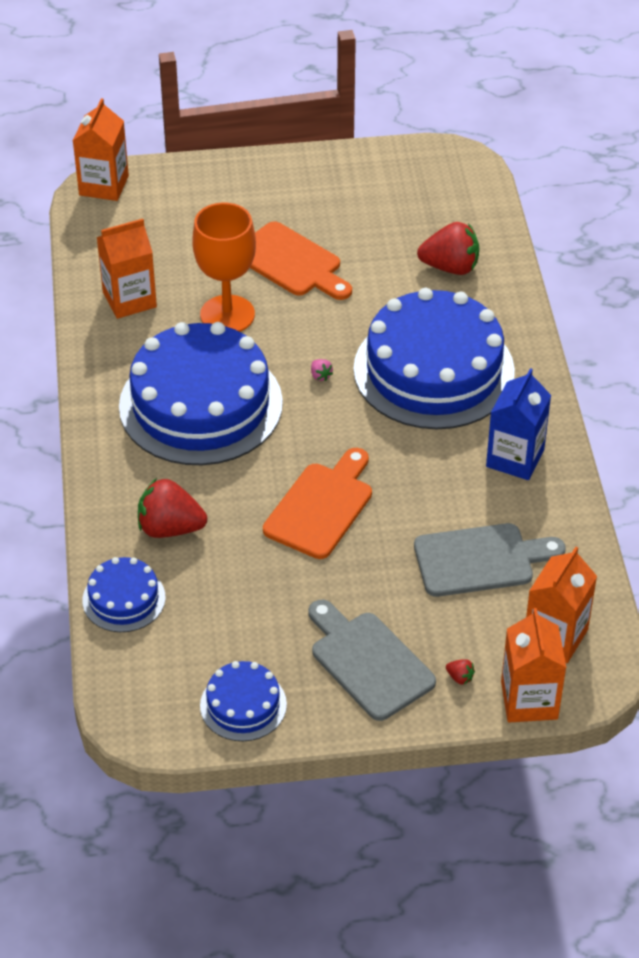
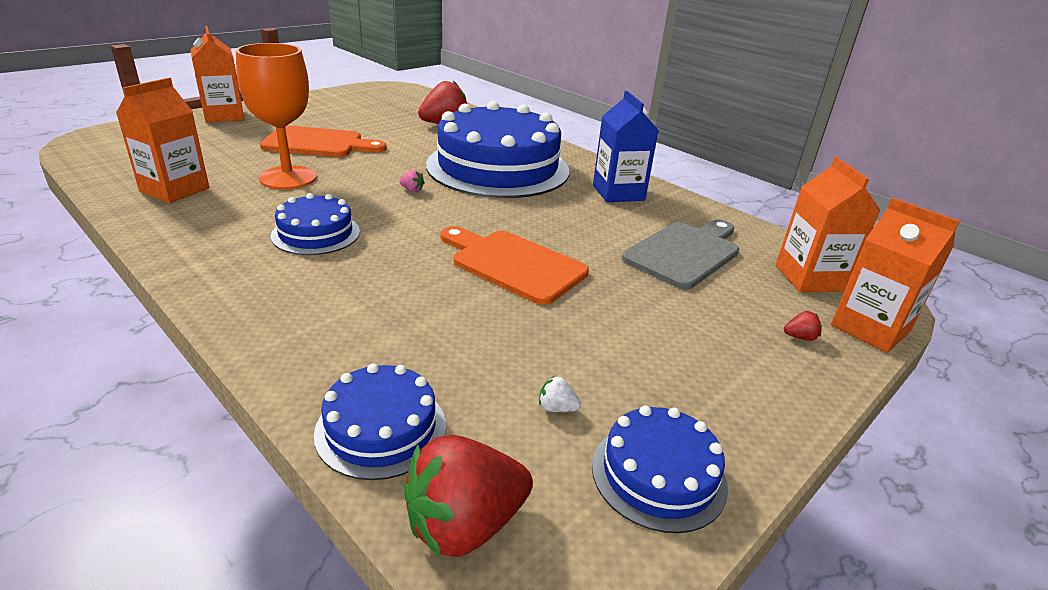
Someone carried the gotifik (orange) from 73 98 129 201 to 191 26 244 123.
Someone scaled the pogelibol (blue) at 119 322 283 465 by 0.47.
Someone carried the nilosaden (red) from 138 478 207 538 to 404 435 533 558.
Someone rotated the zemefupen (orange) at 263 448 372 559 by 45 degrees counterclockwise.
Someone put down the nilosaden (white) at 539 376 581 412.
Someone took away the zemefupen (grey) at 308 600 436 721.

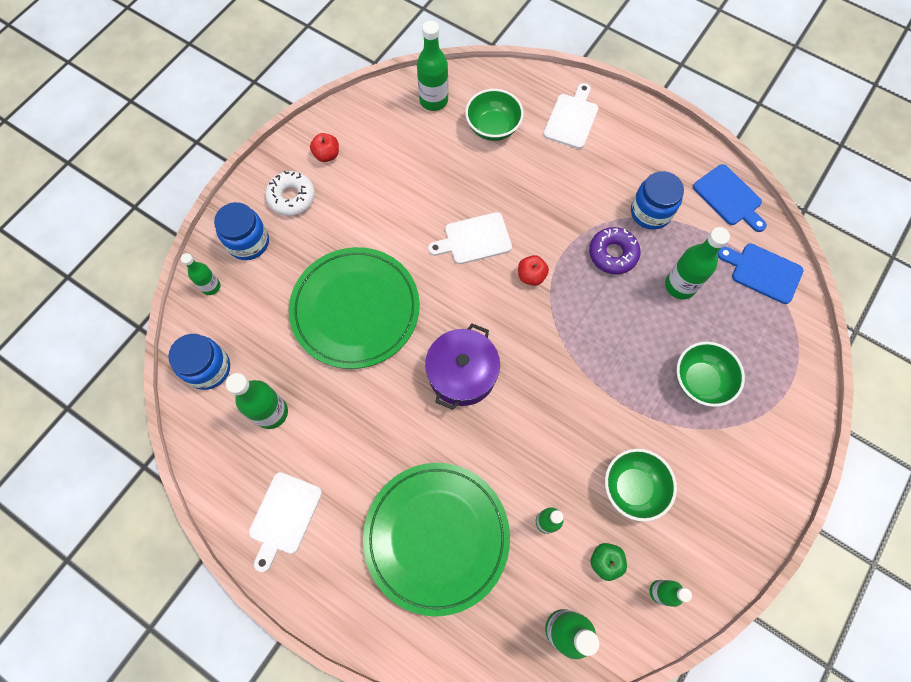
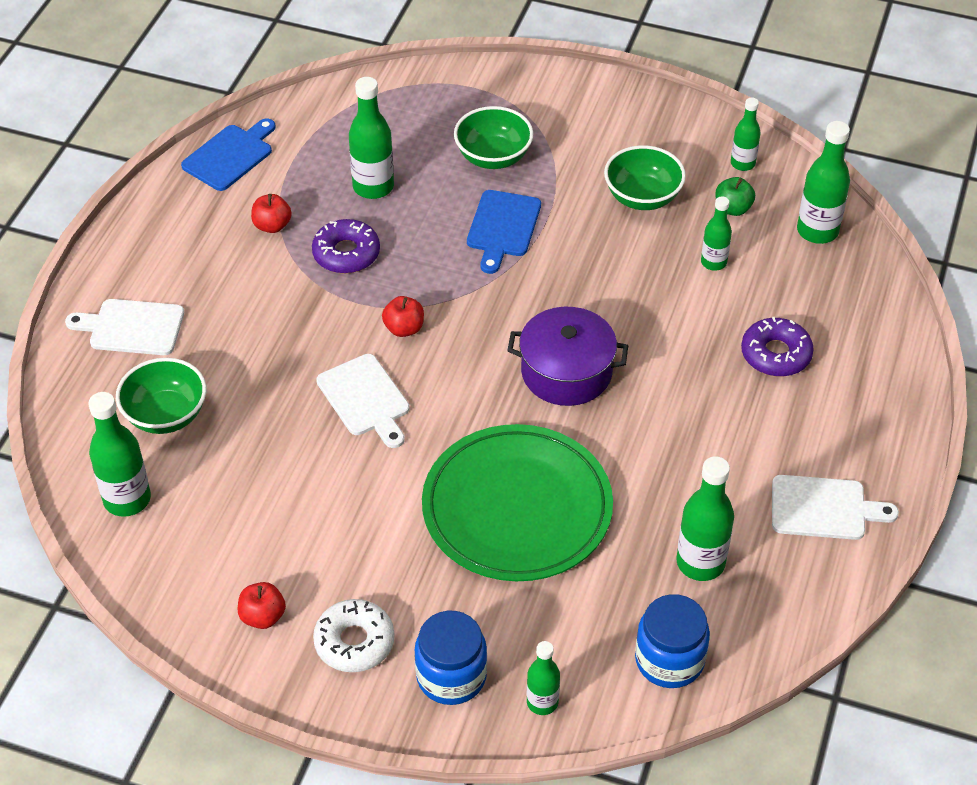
Someone swapped the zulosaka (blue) at 631 171 684 230 for the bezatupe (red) at 251 194 292 233.
Someone carried the zemefupen (blue) from 718 244 803 304 to 467 190 541 274.
Someone swapped the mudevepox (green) at 363 463 510 616 for the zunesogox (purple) at 741 317 814 377.

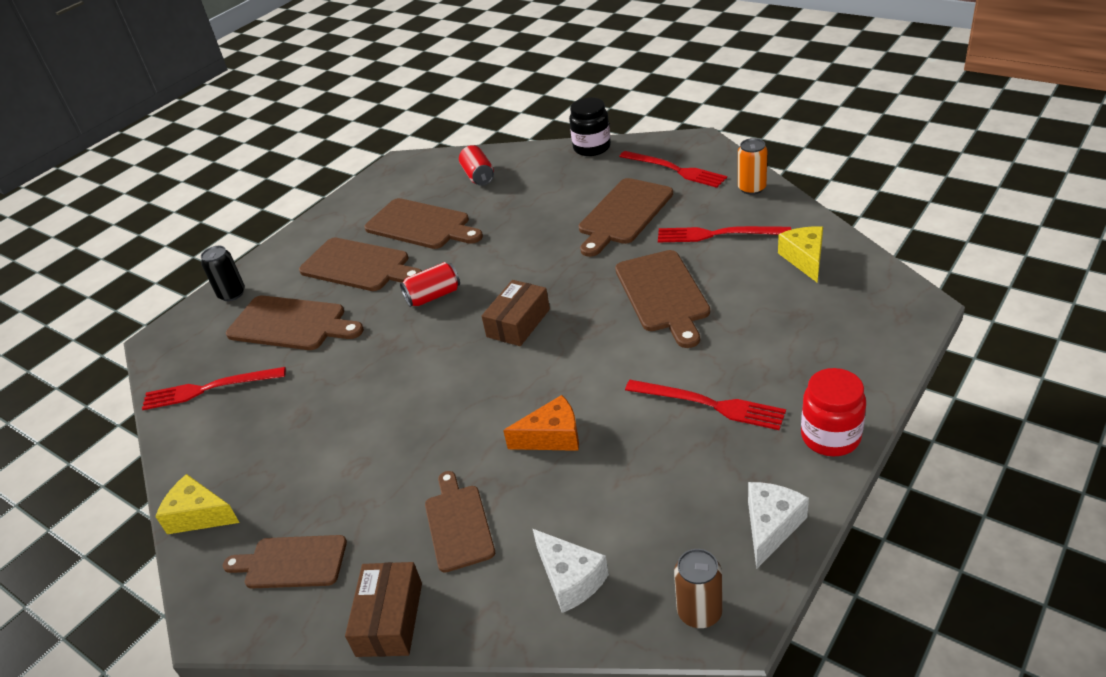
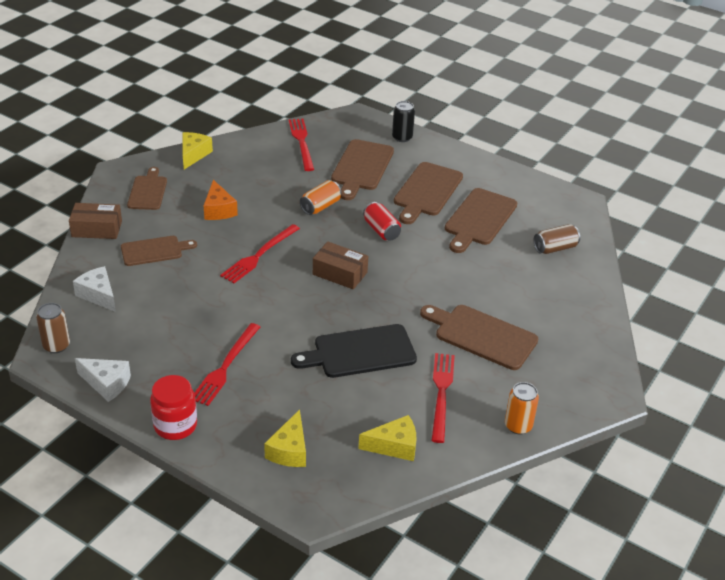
Someone rotated the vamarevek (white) at 533 529 609 613 by 90 degrees clockwise.
Someone carried the vamarevek (orange) from 503 395 579 451 to 203 180 238 220.
Someone carried the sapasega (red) from 619 151 727 188 to 220 224 300 283.
Someone put down the vamarevek (yellow) at 264 409 306 467.
Someone repainted the zemefupen (brown) at 615 250 710 348, which became the zemefupen (black) at 291 324 417 378.
Someone put down the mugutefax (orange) at 300 180 342 215.
Someone repainted the mugutefax (red) at 459 145 494 186, which became the mugutefax (brown) at 533 224 580 254.
Someone took away the zulosaka (black) at 569 97 611 156.

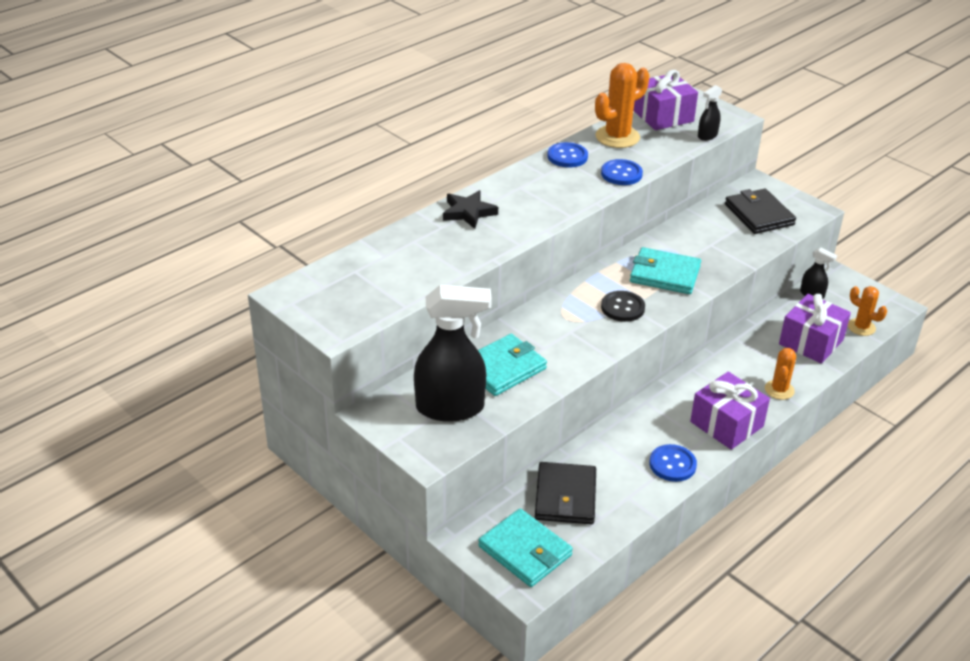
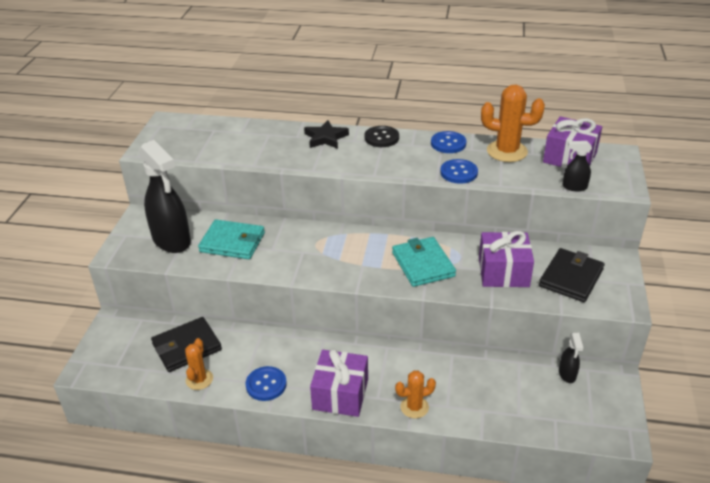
Someone carried the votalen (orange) from 848 286 887 336 to 185 338 213 390.
Someone carried the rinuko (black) from 601 291 645 322 to 365 126 399 147.
Someone carried the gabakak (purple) from 779 294 851 364 to 479 231 534 287.
Someone took away the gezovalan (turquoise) at 478 509 573 587.

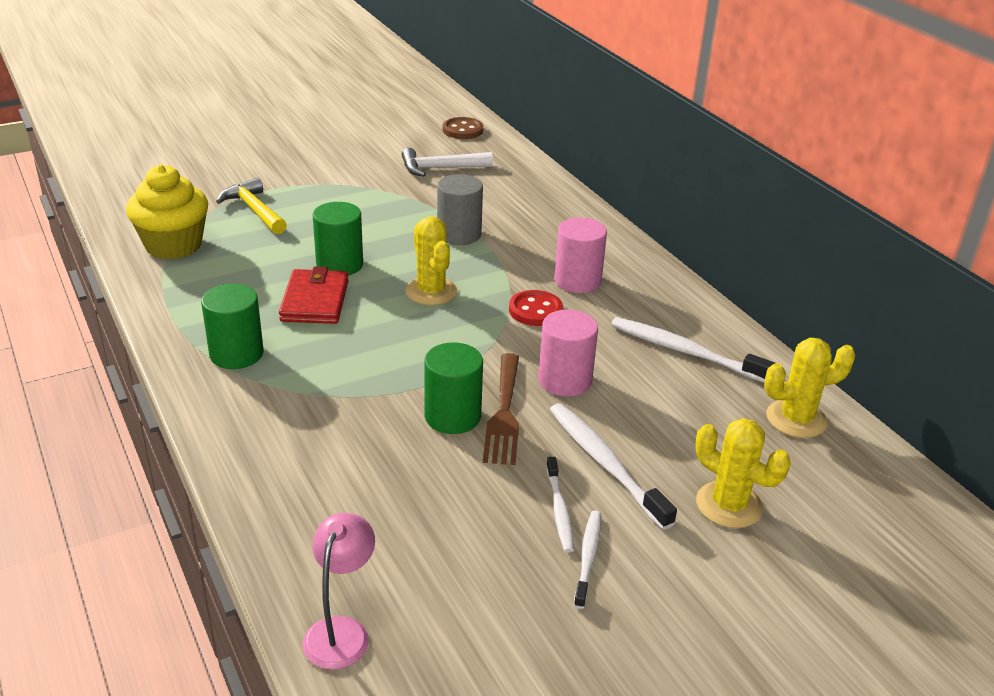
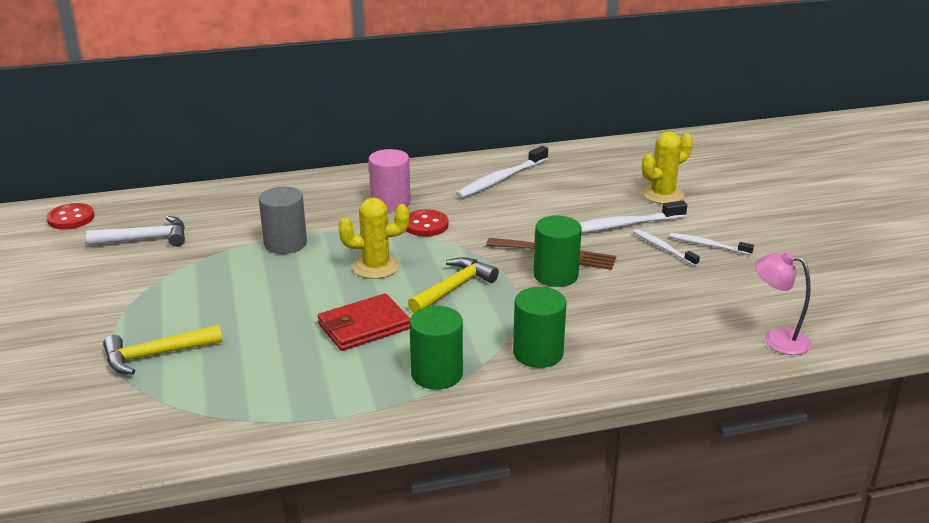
Someone repainted the rinuko (brown) at 443 117 483 139, which became the rinuko (red) at 47 203 94 230.
Someone rotated the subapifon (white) at 402 148 493 177 by 105 degrees counterclockwise.
Someone rotated the gezovalan (red) at 279 266 349 324 by 45 degrees counterclockwise.
Someone put down the subapifon (yellow) at 408 257 499 313.
Someone carried the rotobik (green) from 313 202 363 276 to 513 287 567 368.
Someone rotated the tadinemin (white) at 546 457 574 553 by 135 degrees counterclockwise.
Someone took away the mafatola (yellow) at 126 165 208 259.
Someone took away the rotobik (pink) at 538 309 598 397.
Someone took away the votalen (yellow) at 764 338 855 438.

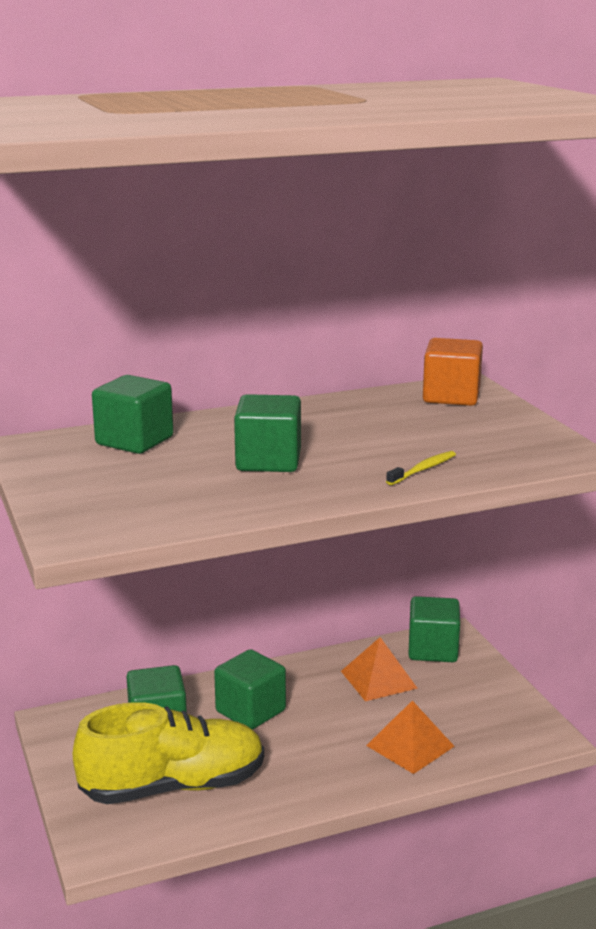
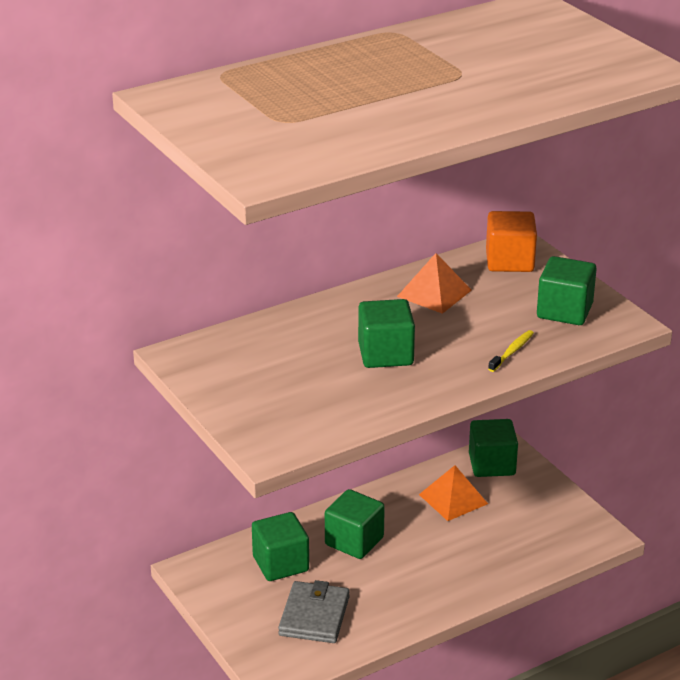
Someone swapped the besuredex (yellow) at 73 702 264 804 for the gezovalan (grey) at 278 580 350 643.
Someone carried the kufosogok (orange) from 366 700 455 774 to 397 253 472 314.
Someone carried the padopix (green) from 92 375 173 454 to 537 256 597 325.

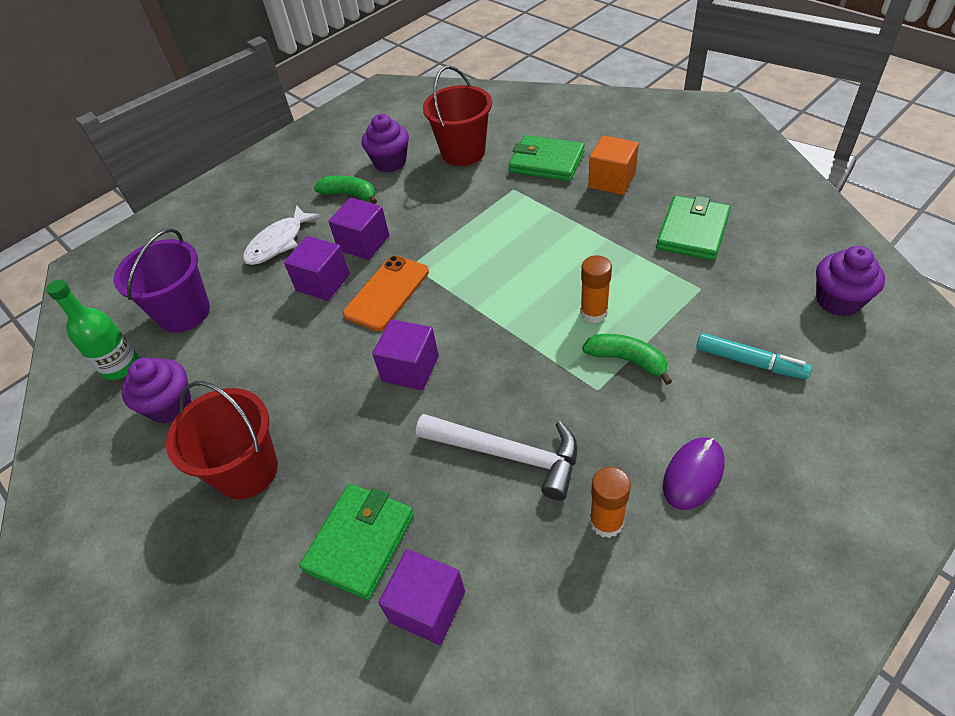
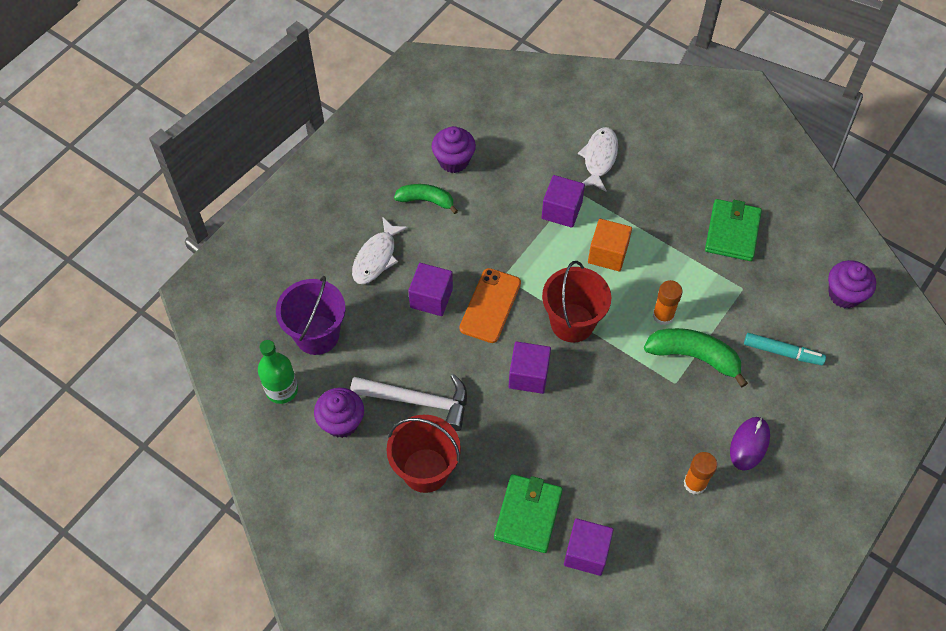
Someone carried the subapifon (white) from 416 414 578 501 to 350 374 467 431.
Someone carried the padopix (purple) from 328 198 389 260 to 542 175 585 228.
Someone carried the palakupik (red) from 423 66 492 166 to 542 261 611 343.
Someone swapped the gezovalan (green) at 509 135 585 181 for the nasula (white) at 578 127 618 192.
Someone carried the padopix (orange) from 588 135 639 195 to 588 219 632 271.
Someone scaled the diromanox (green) at 582 334 672 385 by 1.50.

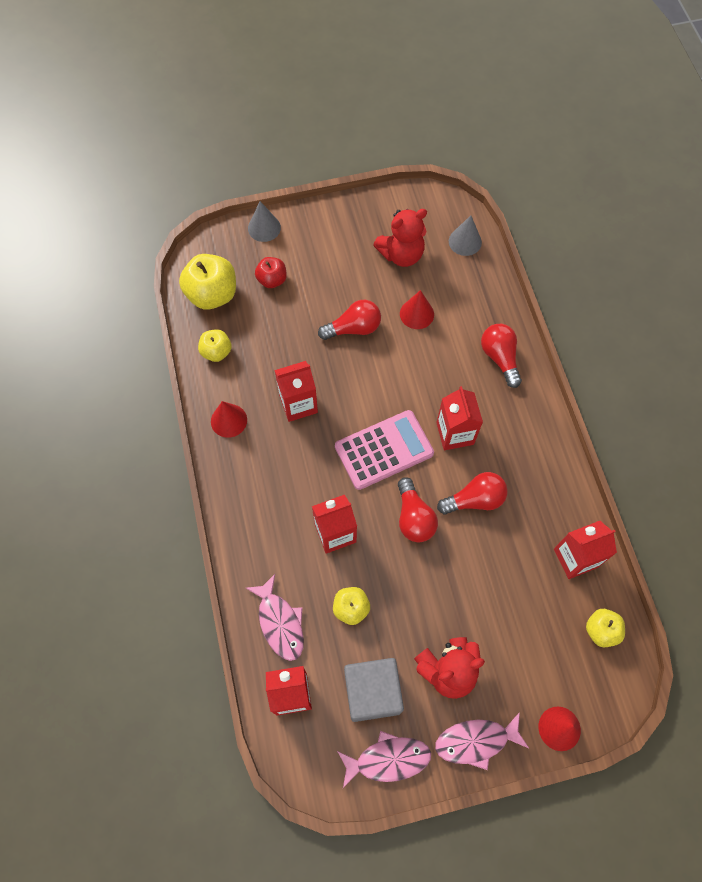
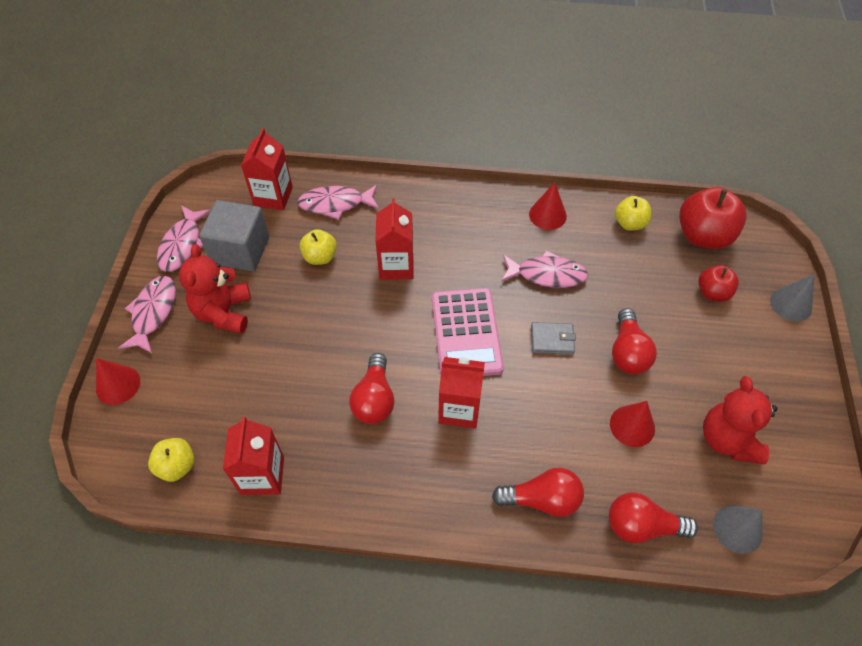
Someone swapped the gotifik (red) at 274 361 318 422 for the nasula (pink) at 501 250 588 288.
Someone put down the gezovalan (grey) at 531 322 576 355.
Someone carried the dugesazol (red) from 398 477 438 542 to 609 492 698 543.
Someone repainted the bezatupe (yellow) at 179 254 236 310, which became the bezatupe (red) at 679 187 747 249.

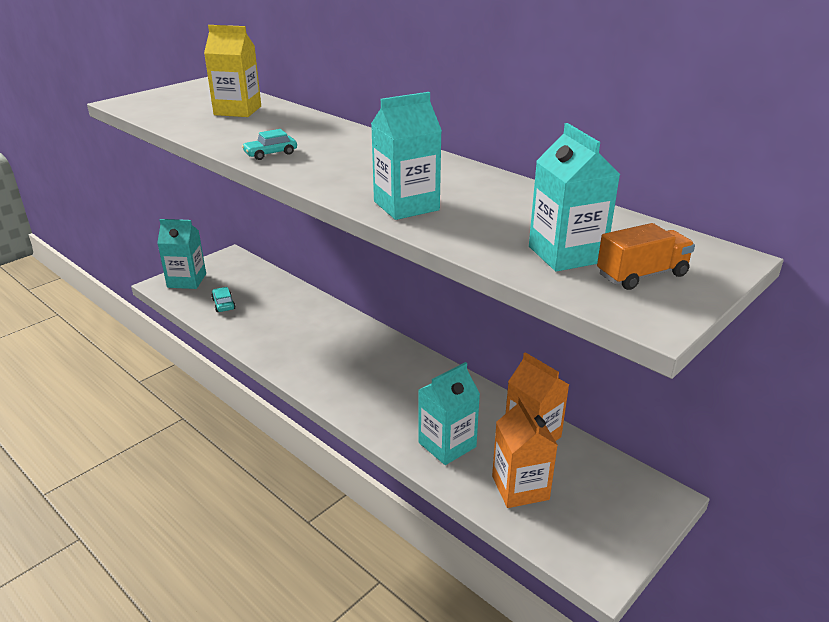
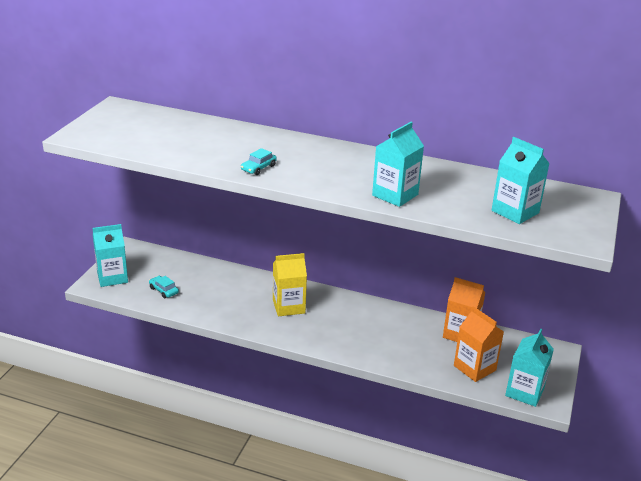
Someone carried the gotifik (yellow) from 204 25 261 117 to 273 253 307 316.
Someone carried the gotifik (turquoise) from 418 362 480 465 to 505 329 554 407.
Someone took away the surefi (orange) at 597 223 695 290.

